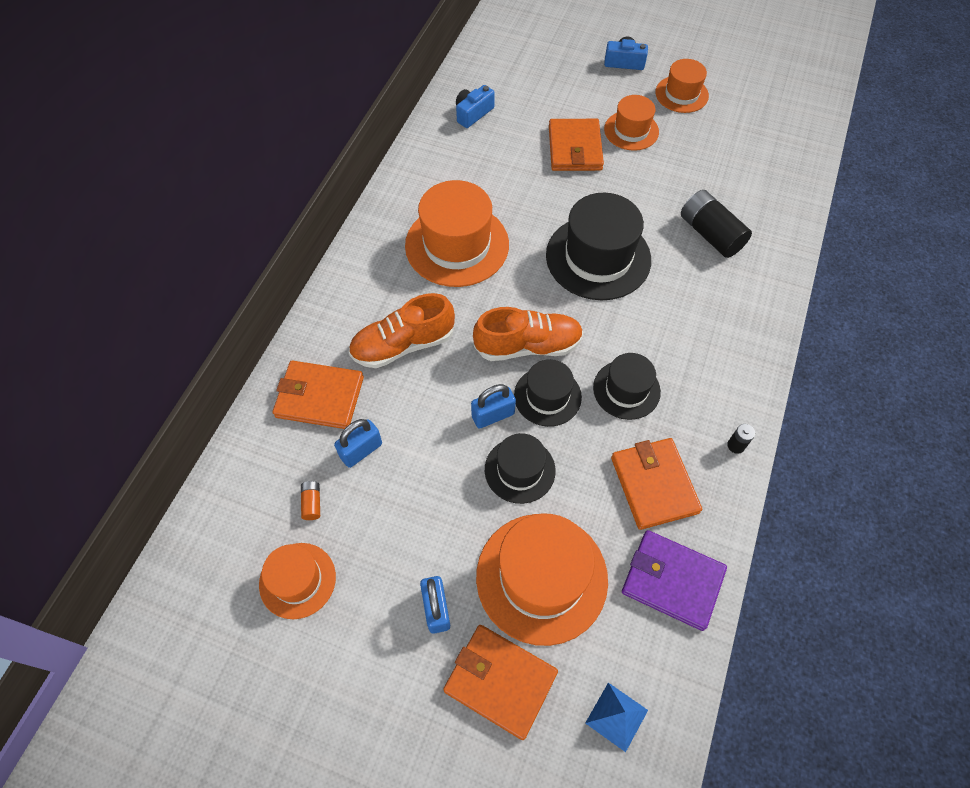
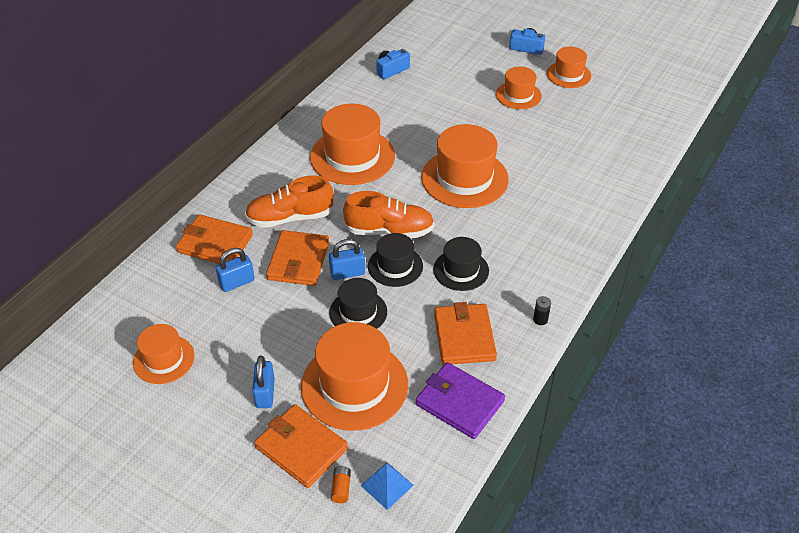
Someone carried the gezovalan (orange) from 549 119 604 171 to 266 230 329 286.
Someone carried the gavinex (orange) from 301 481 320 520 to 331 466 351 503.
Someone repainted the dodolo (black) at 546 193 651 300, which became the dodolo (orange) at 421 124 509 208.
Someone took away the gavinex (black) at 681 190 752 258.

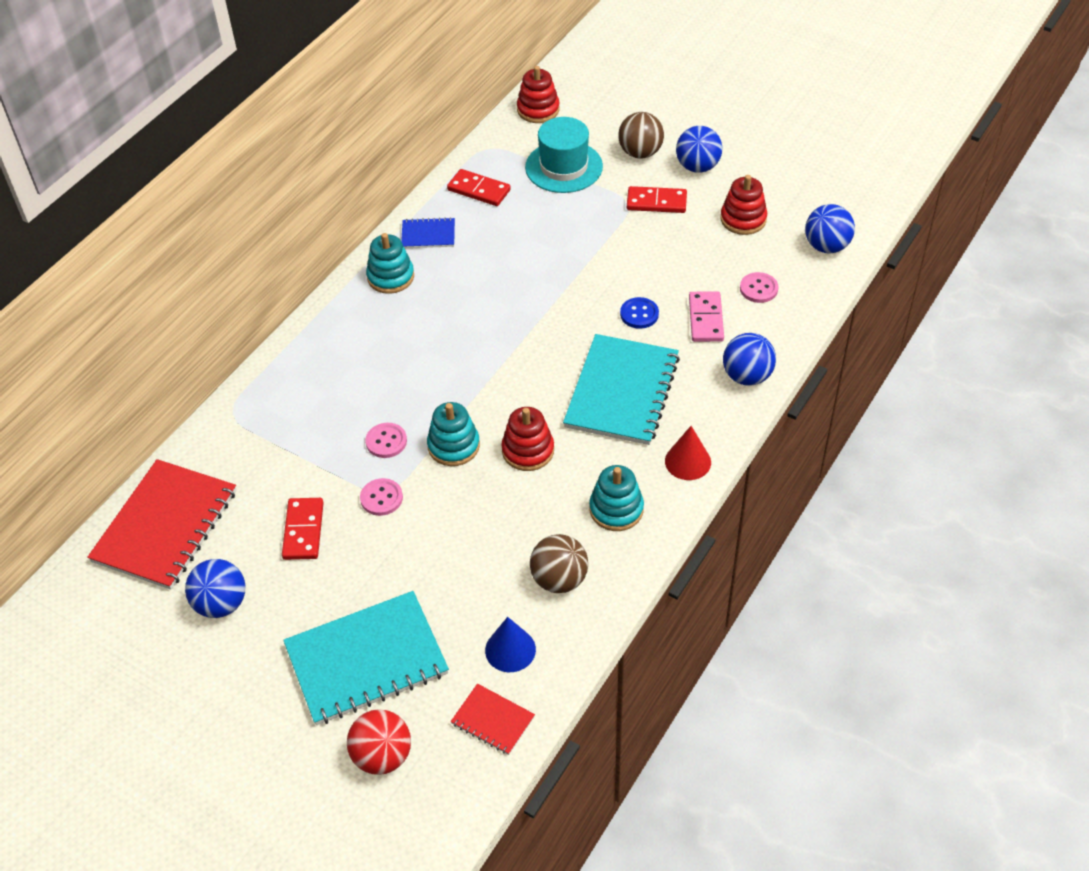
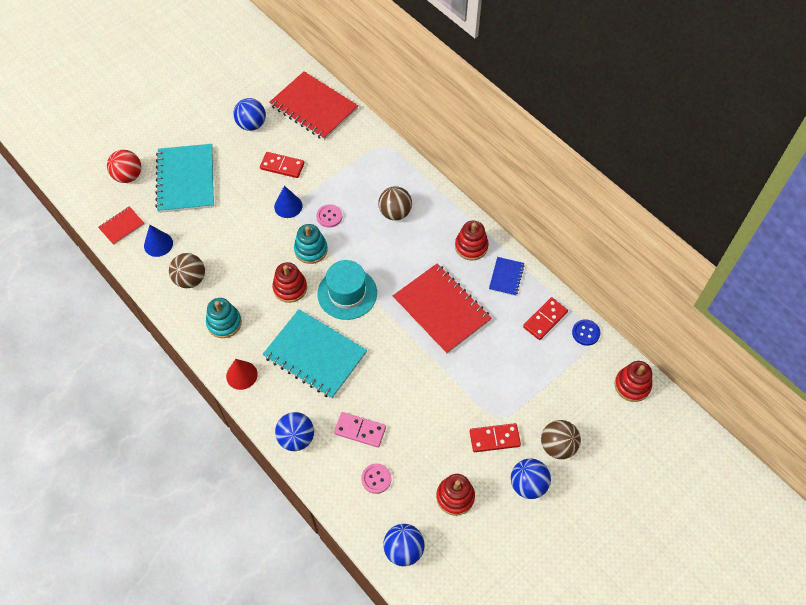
Someone swapped the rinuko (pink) at 360 478 403 516 for the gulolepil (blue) at 274 186 303 218.
Someone carried the dodolo (turquoise) from 525 117 603 193 to 317 260 377 320.
Someone put down the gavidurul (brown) at 378 186 412 220.
Someone put down the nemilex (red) at 393 263 492 354.
Someone repainted the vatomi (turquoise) at 366 233 414 294, which became the vatomi (red) at 455 221 489 260.
Someone rotated the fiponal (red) at 627 186 687 213 by 60 degrees clockwise.
Someone carried the rinuko (blue) from 620 297 659 329 to 572 319 601 346.

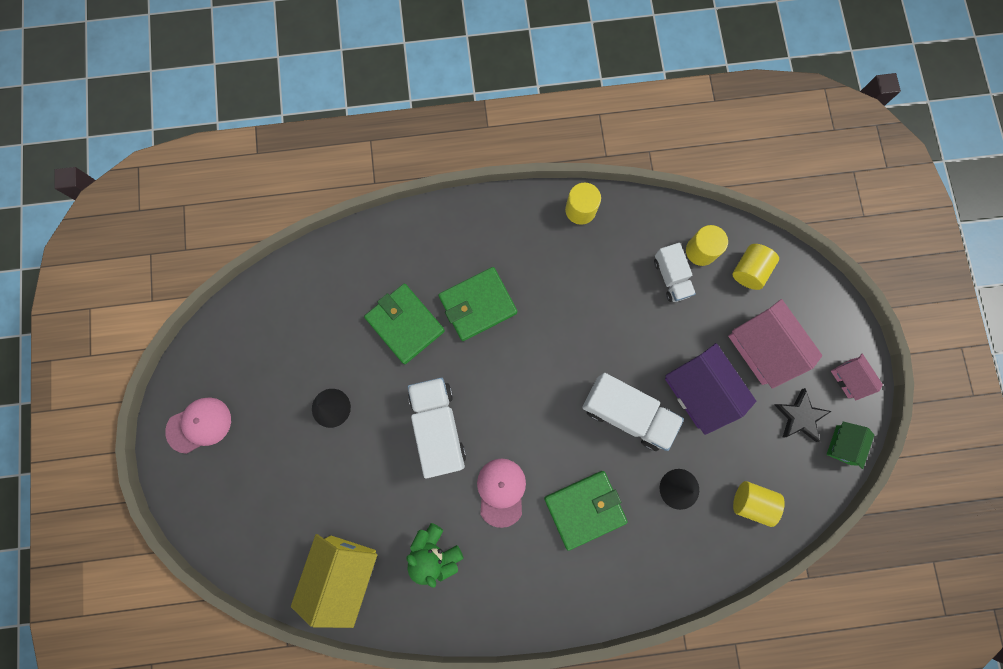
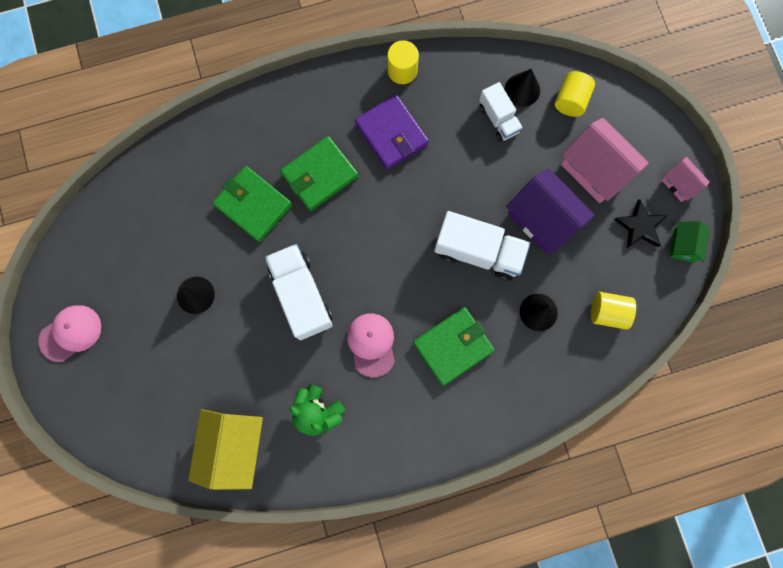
Someone put down the gezovalan (purple) at 355 94 429 170.
Someone swapped the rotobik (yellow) at 686 225 728 266 for the gulolepil (black) at 505 69 540 107.

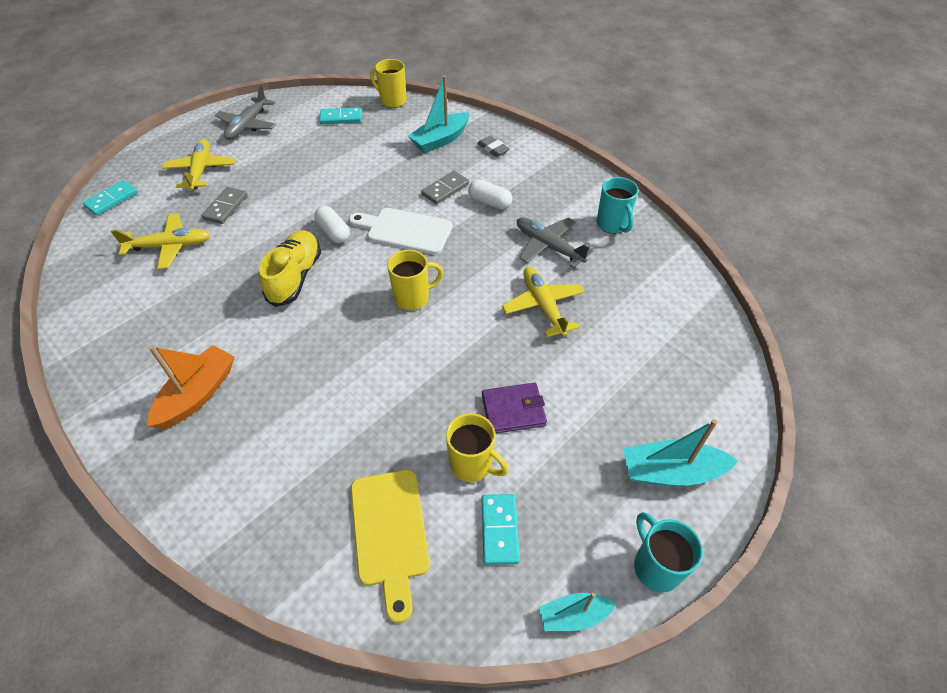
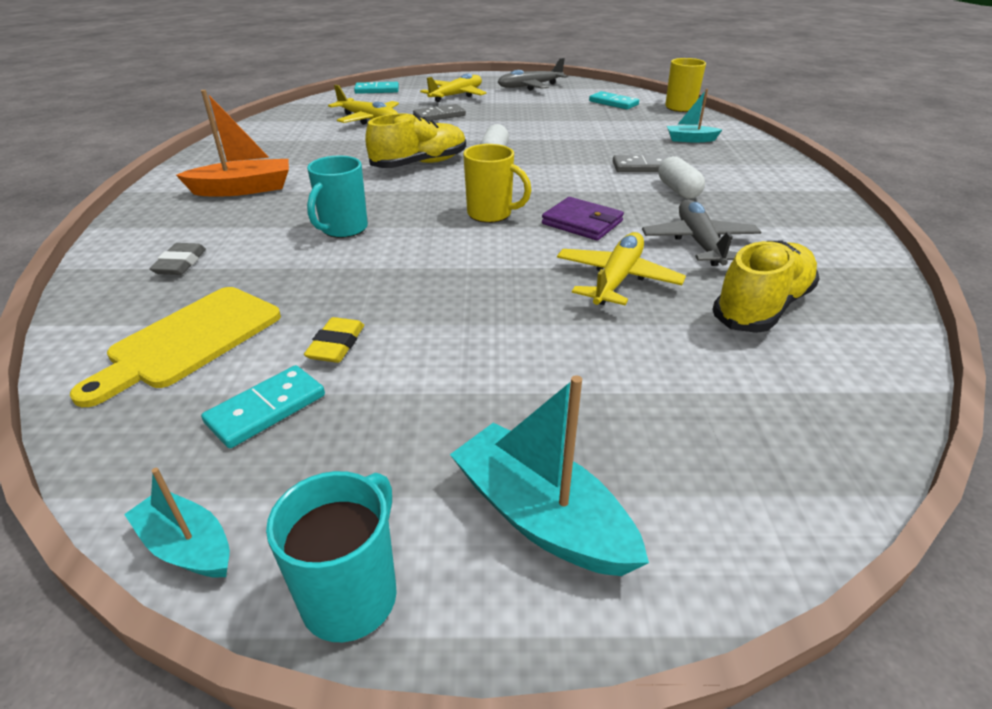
Someone carried the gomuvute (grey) from 477 136 510 157 to 149 243 206 275.
Someone swapped the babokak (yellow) at 446 413 509 482 for the gomuvute (yellow) at 304 317 364 363.
Someone carried the babokak (turquoise) from 597 177 639 234 to 307 156 368 238.
Someone carried the gezovalan (purple) from 482 383 547 434 to 542 197 624 241.
Someone scaled the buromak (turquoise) at 408 75 470 153 by 0.61.
Someone put down the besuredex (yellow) at 713 241 820 333.
Someone took away the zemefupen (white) at 349 208 452 255.

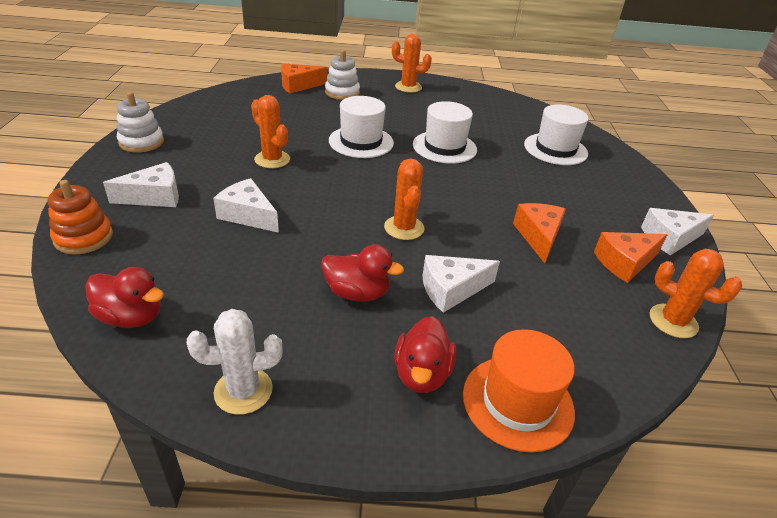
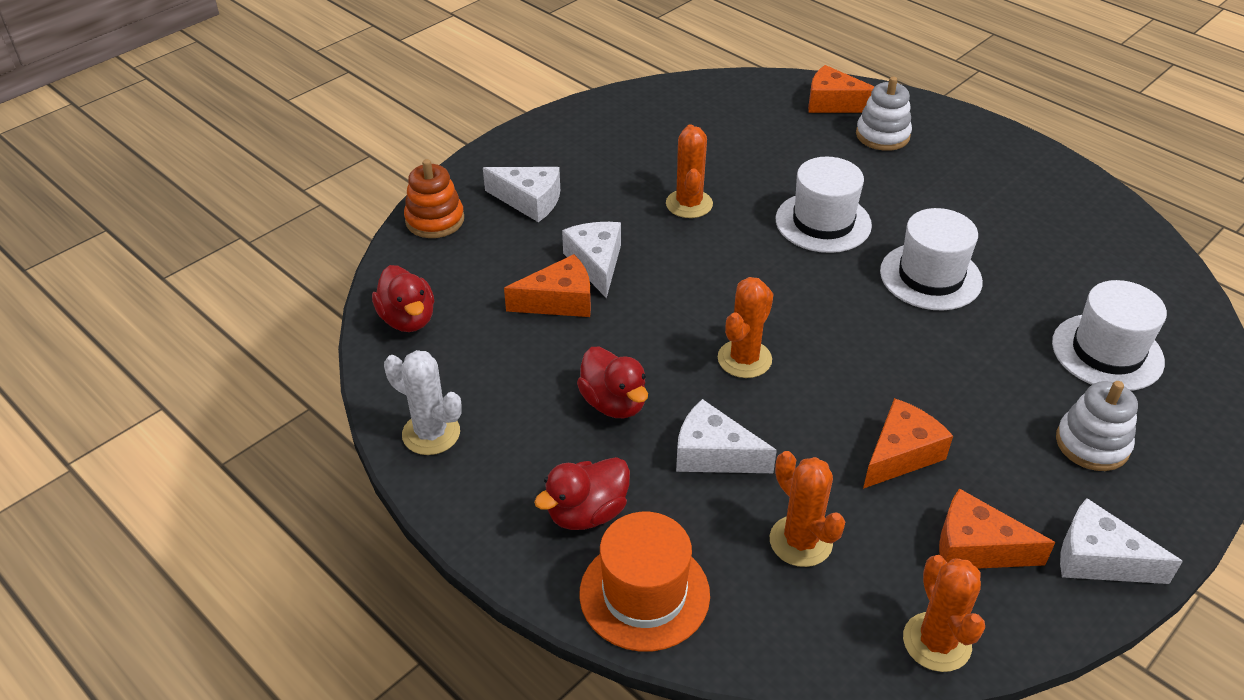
Someone put down the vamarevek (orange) at 504 254 591 317.
Someone carried the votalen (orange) from 392 34 432 93 to 770 451 845 567.
Someone carried the vatomi (white) from 117 92 164 153 to 1056 381 1138 471.

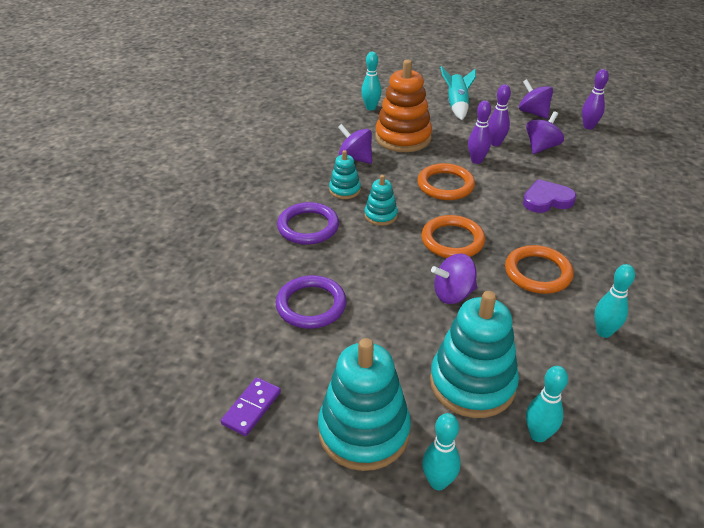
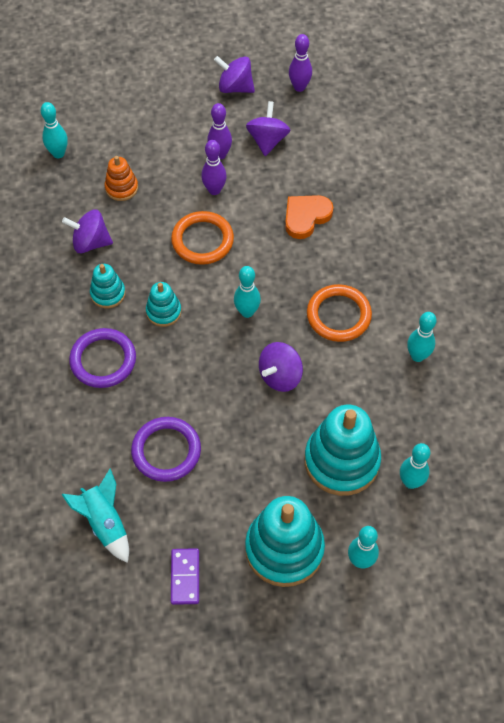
Someone carried the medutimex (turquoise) from 440 66 476 120 to 62 468 129 563.
Someone scaled the vatomi (orange) at 375 59 432 152 by 0.51.
Someone swapped the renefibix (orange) at 421 215 485 258 for the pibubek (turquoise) at 234 266 261 318.
Someone repainted the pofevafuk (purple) at 523 179 576 213, which became the pofevafuk (orange) at 285 195 334 239.

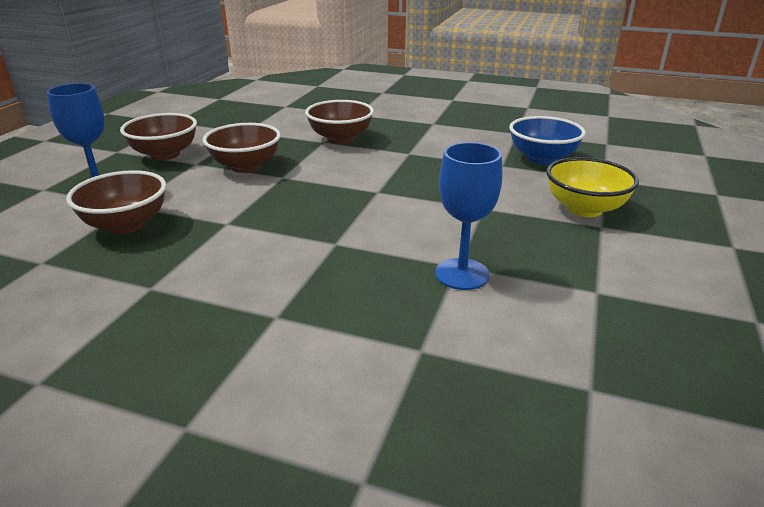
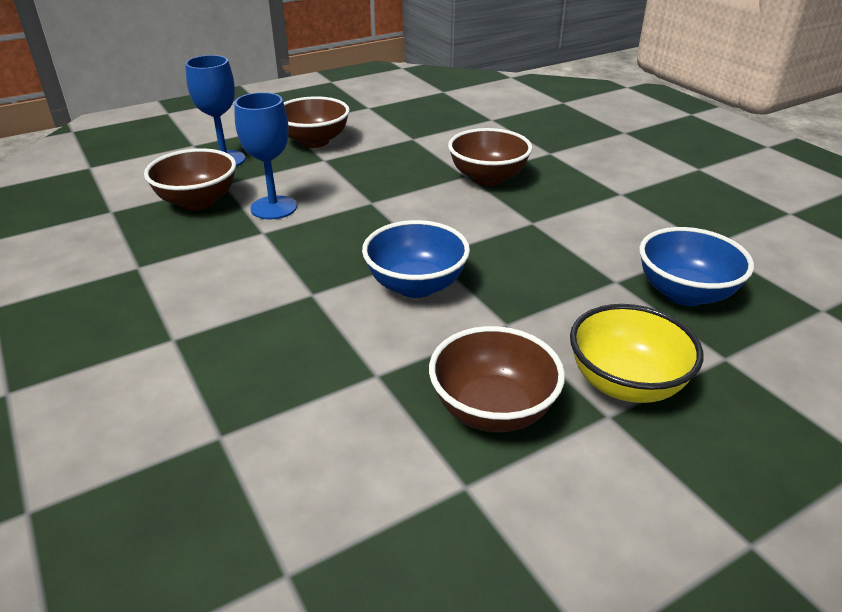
Someone carried the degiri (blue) from 435 142 502 290 to 234 92 297 220.
Someone put down the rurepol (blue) at 362 220 470 298.
Someone carried the rurepol (brown) from 203 123 281 173 to 429 326 565 432.

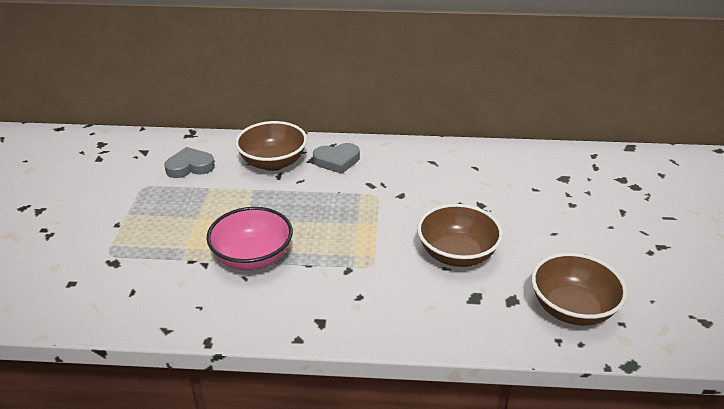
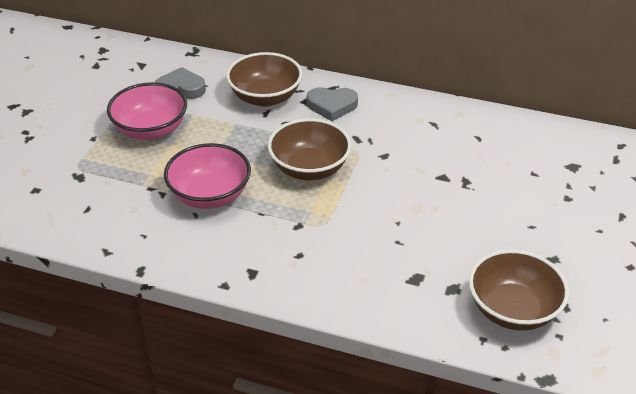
Someone put down the rurepol (pink) at 107 82 187 140.
Someone carried the rurepol (brown) from 417 204 503 267 to 268 118 351 180.

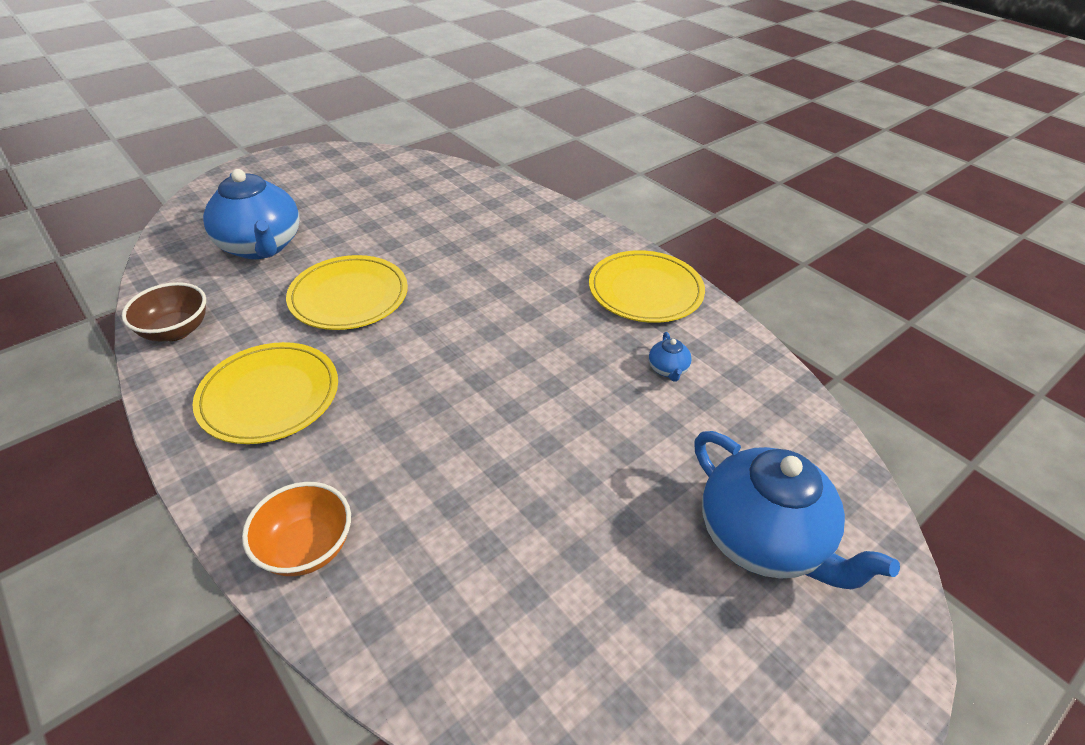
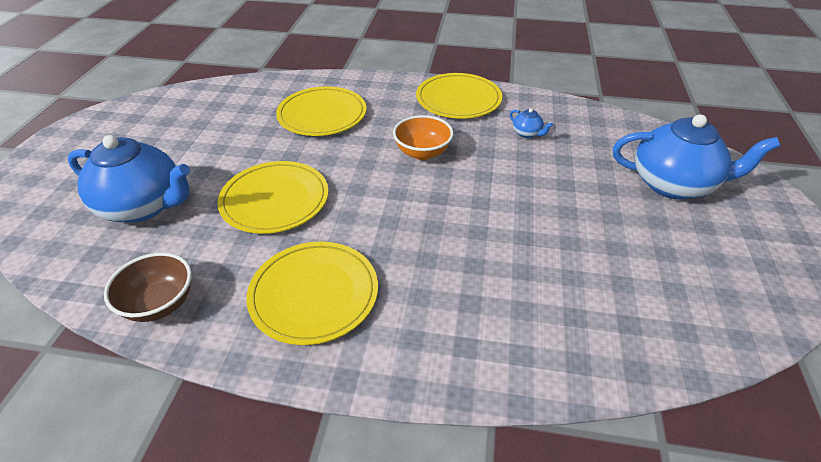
Someone put down the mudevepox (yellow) at 276 87 366 136.
Someone carried the rurepol (orange) from 242 482 351 576 to 393 115 454 160.

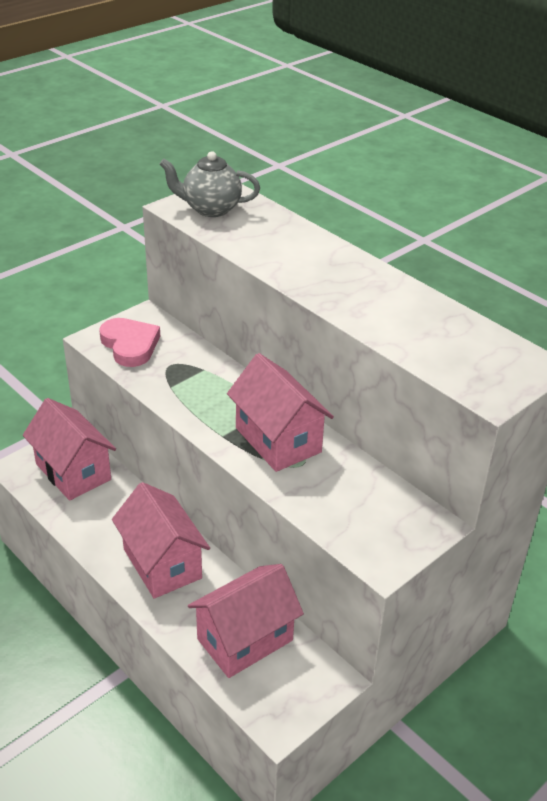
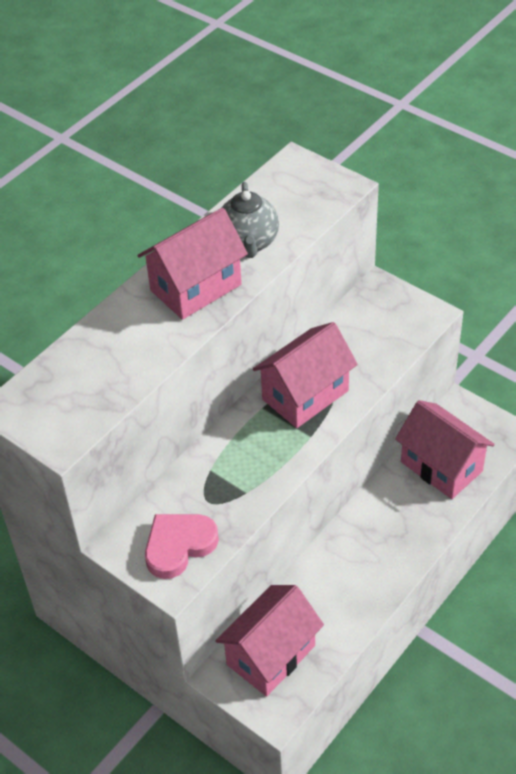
Someone carried the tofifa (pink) from 112 482 210 599 to 138 208 248 320.
Someone carried the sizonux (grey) from 160 151 260 217 to 222 182 279 258.

